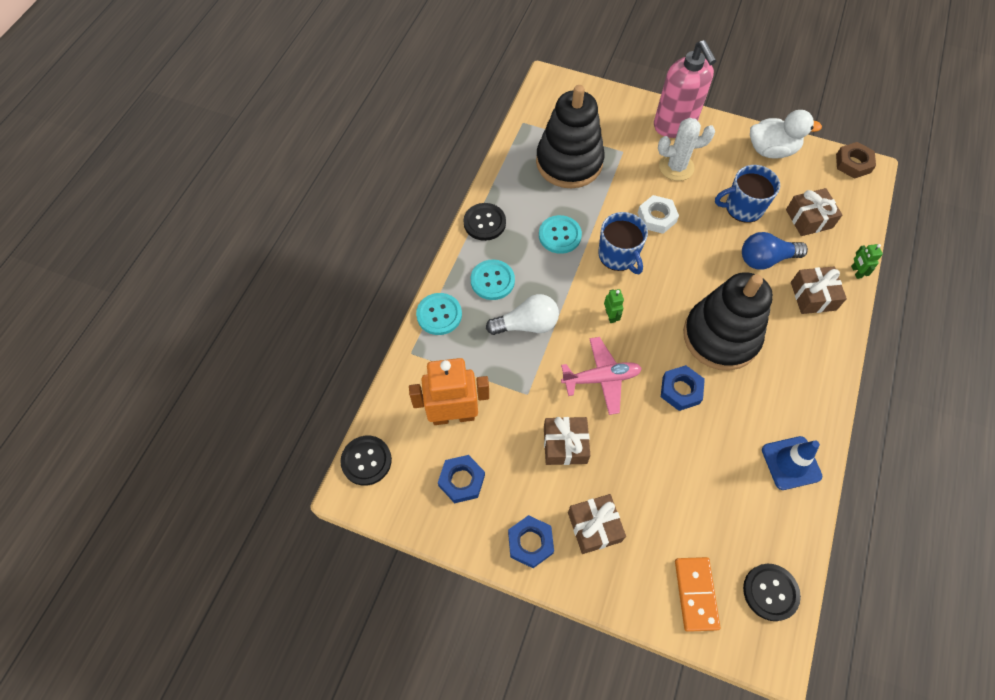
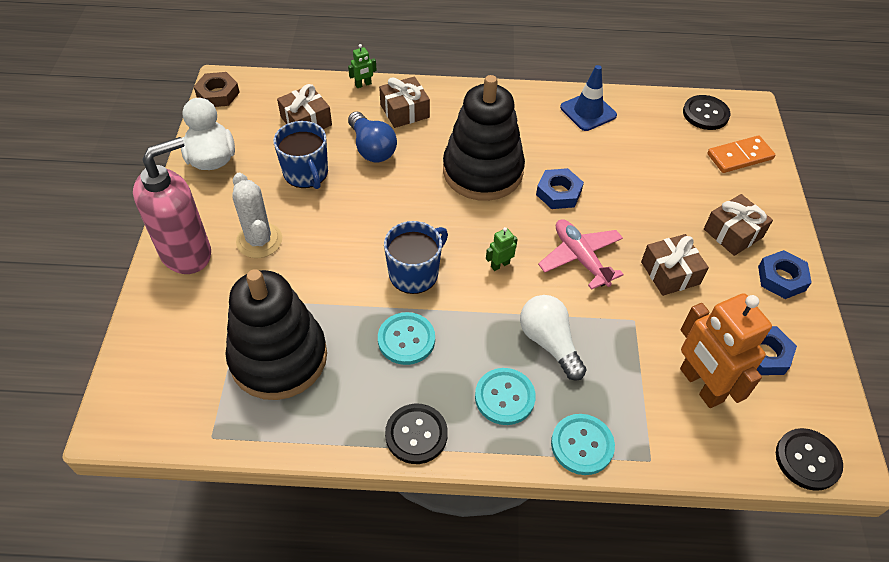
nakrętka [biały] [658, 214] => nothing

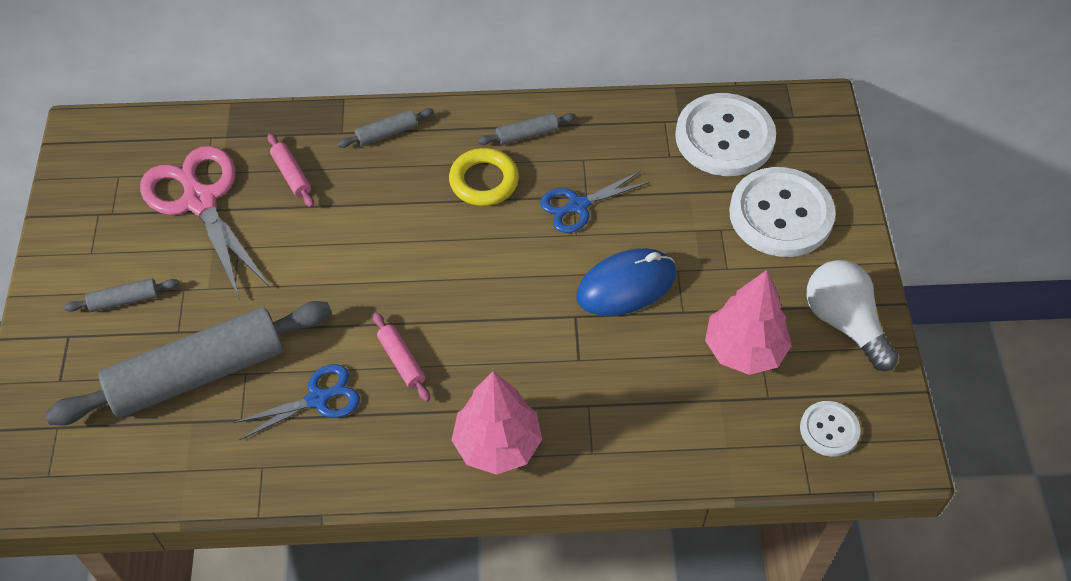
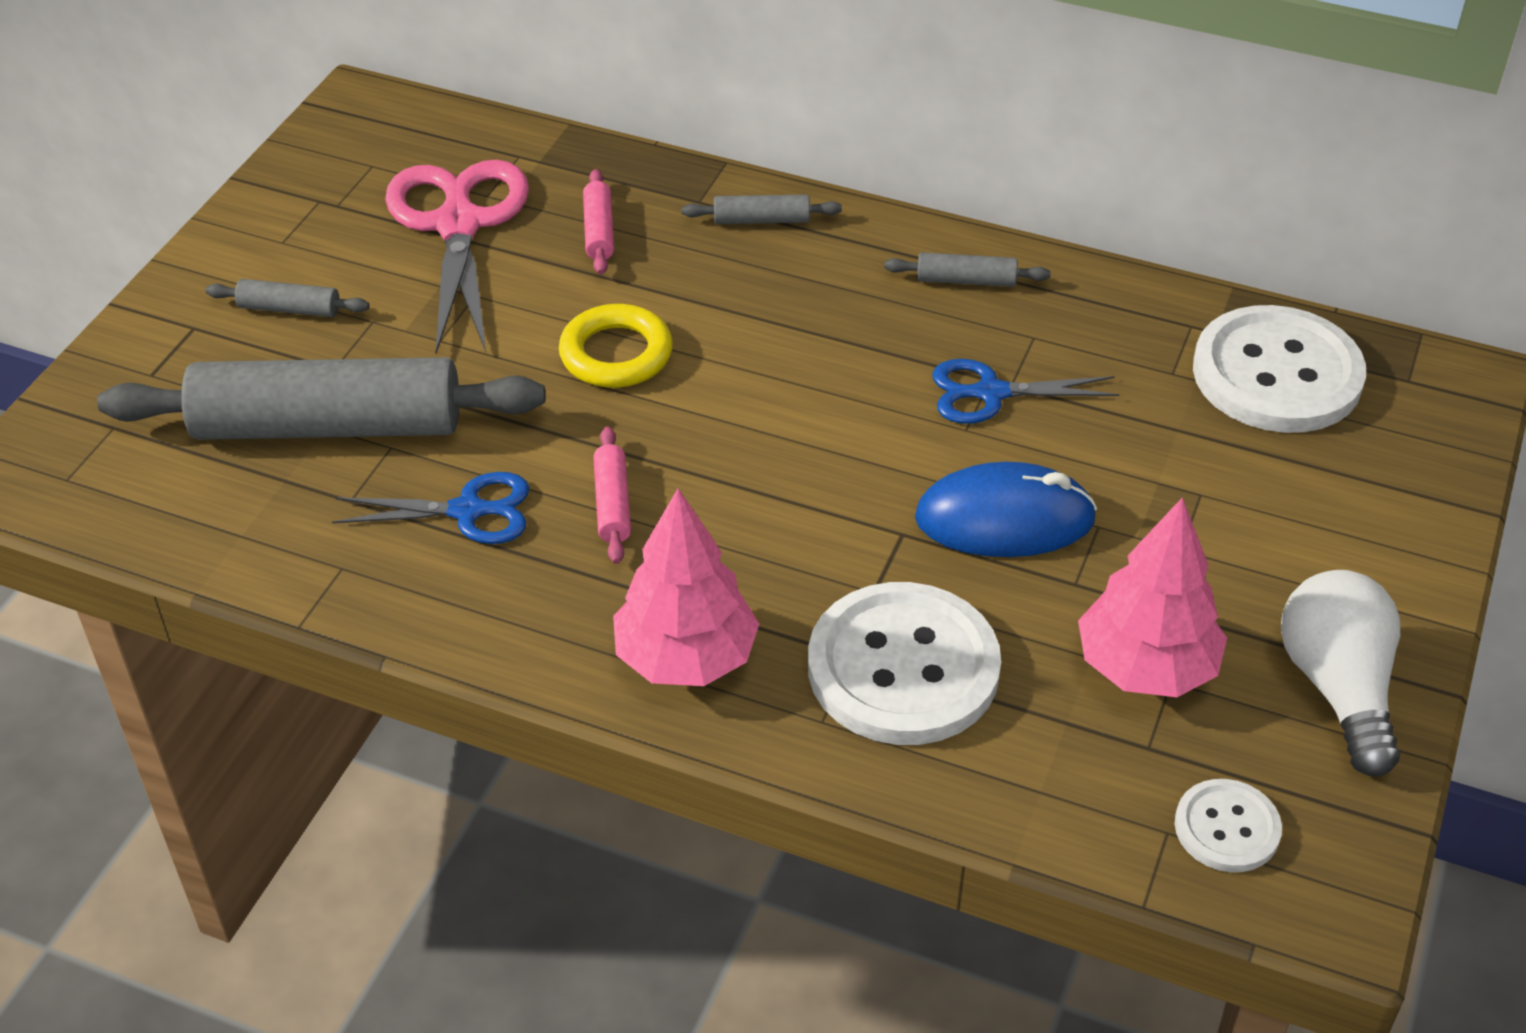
pierścień [żółty] [484, 177] => pierścień [żółty] [616, 346], shifted
guzik [biały] [782, 212] => guzik [biały] [904, 663], shifted

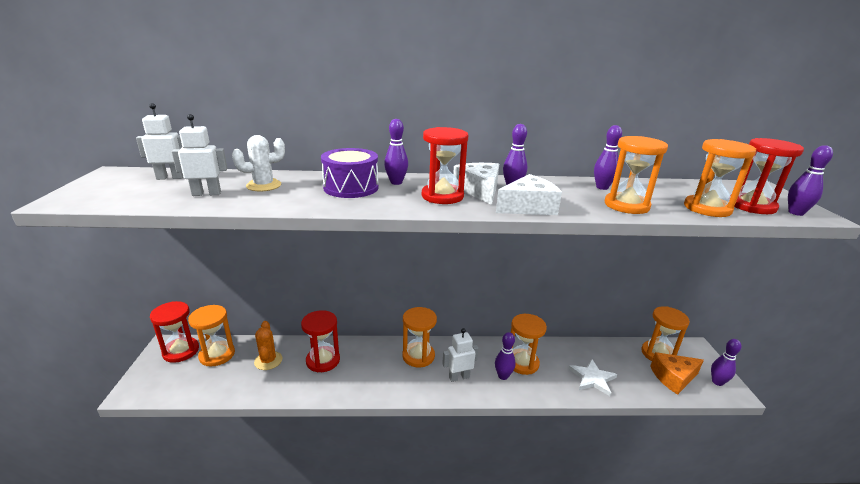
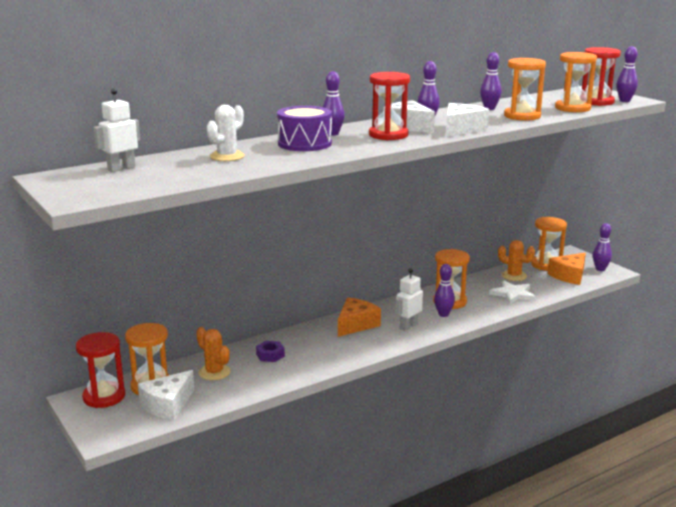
robot [biały] [199, 155] => nothing
klepsydra [czerwony] [320, 341] => nakrętka [fioletowy] [270, 351]
klepsydra [pomarańczowy] [419, 337] => ser [pomarańczowy] [359, 317]
nothing => ser [biały] [166, 395]
nothing => kaktus [pomarańczowy] [516, 260]

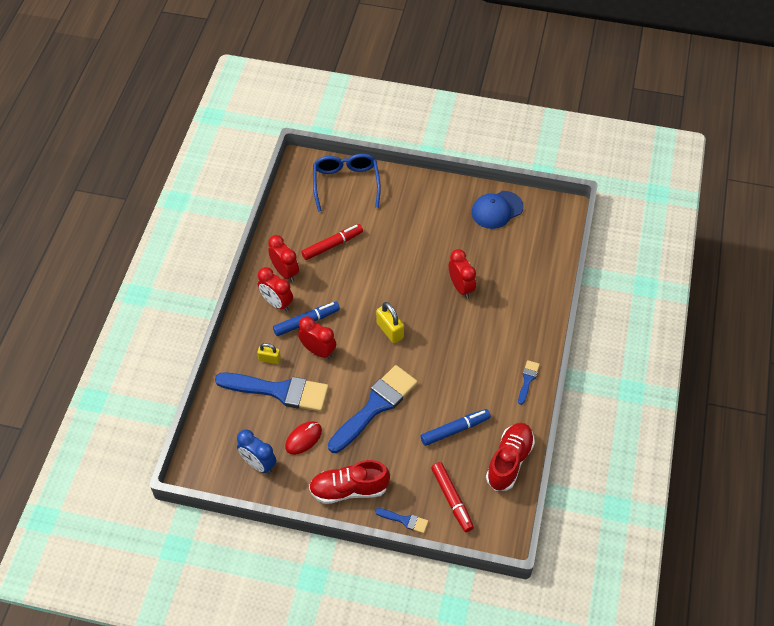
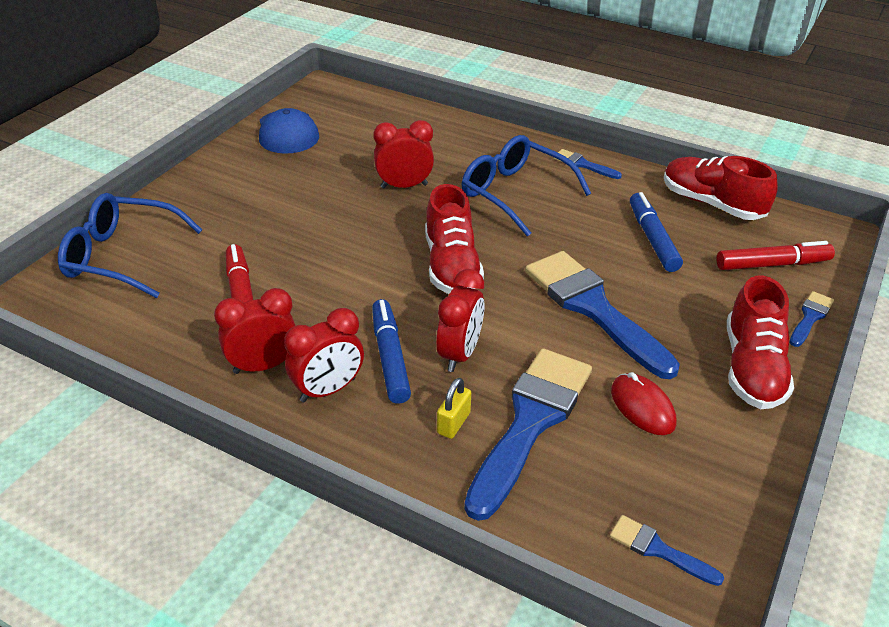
budzik [niebieski] [256, 451] => nothing
budzik [czerwony] [317, 337] => budzik [czerwony] [460, 320], 150 degrees clockwise
kłódka [żółty] [390, 322] => but [czerwony] [454, 239]
nothing => okulary [niebieski] [526, 186]
nothing => pędzel [niebieski] [667, 550]

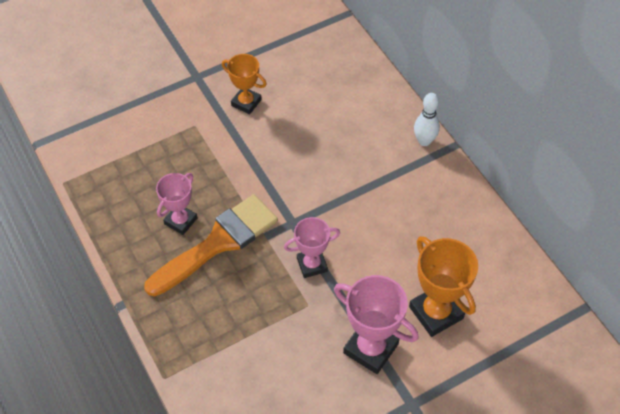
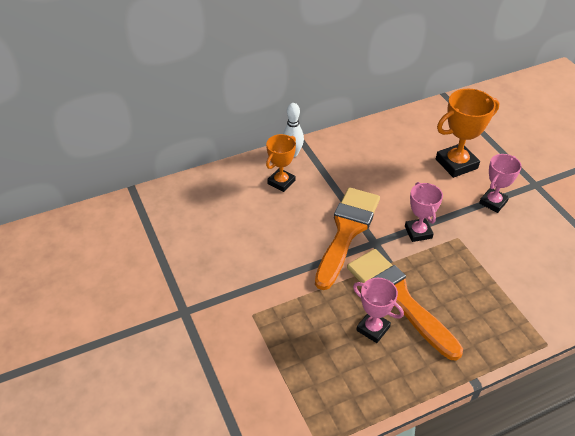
puchar [pomarańczowy] [244, 84] => puchar [pomarańczowy] [281, 163], shifted
puchar [różowy] [376, 324] => puchar [różowy] [500, 183], x0.65
nothing => pędzel [pomarańczowy] [347, 238]

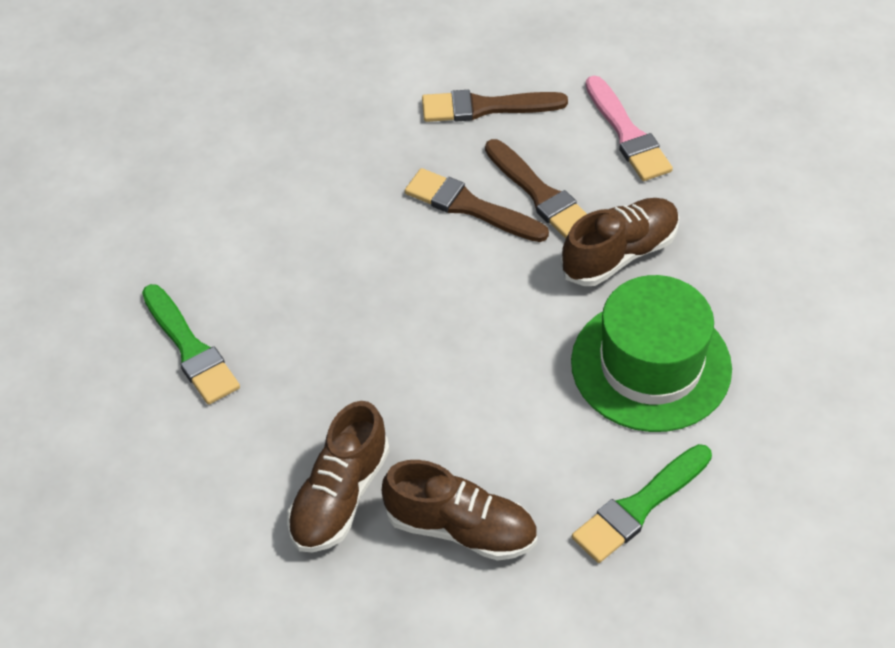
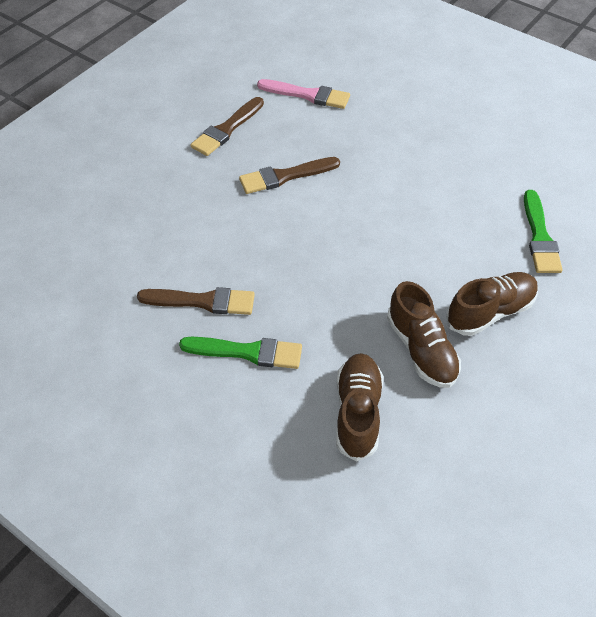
pędzel [brązowy] [536, 189] => pędzel [brązowy] [196, 301], shifted
but [brązowy] [620, 242] => but [brązowy] [359, 407], shifted
kapelusz [zielony] [651, 353] => nothing

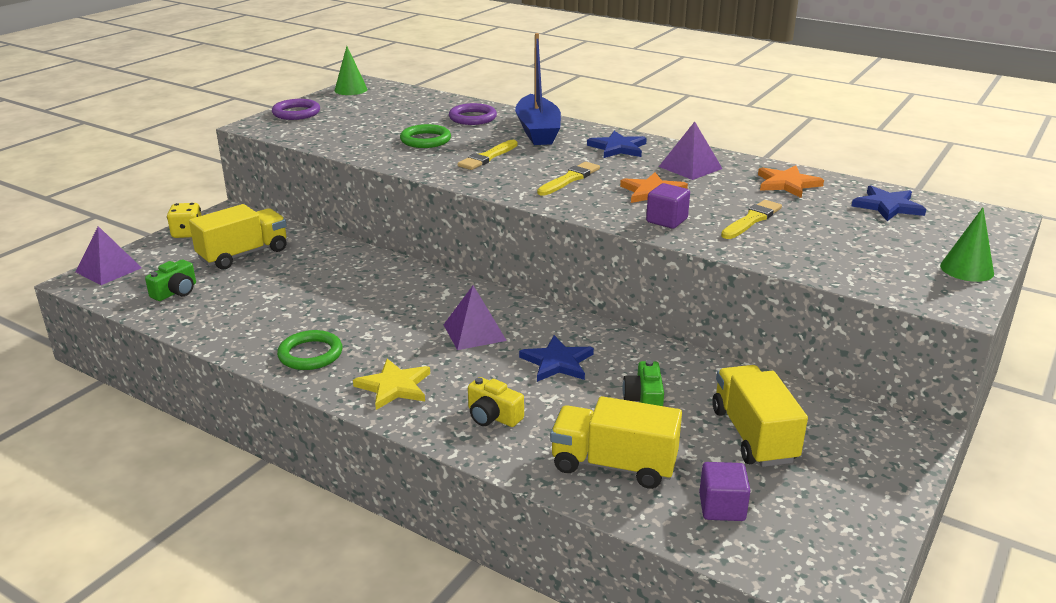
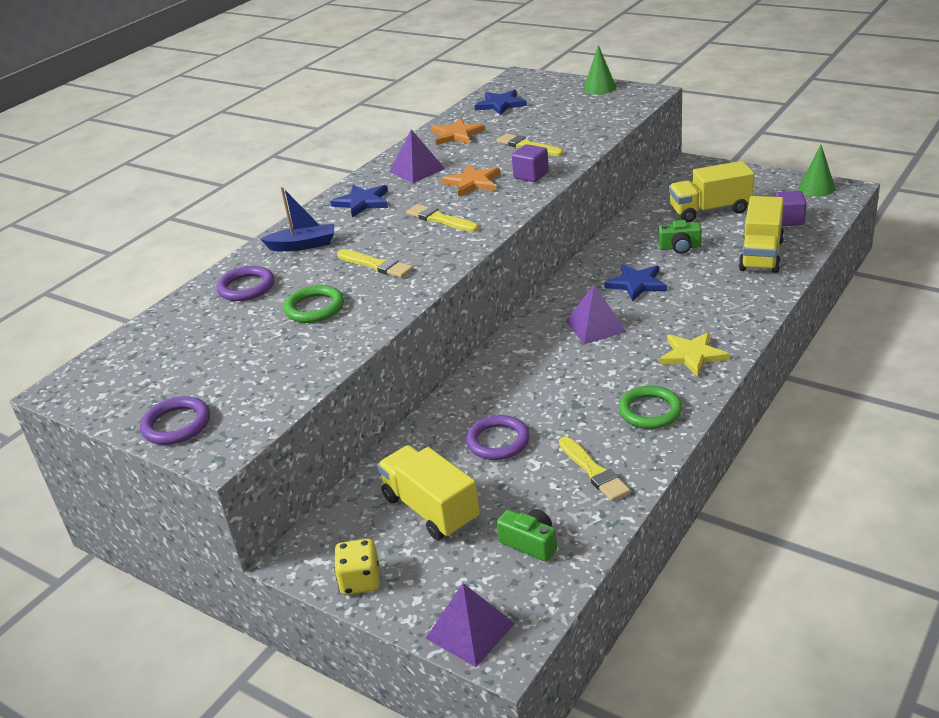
stożek [zielony] [351, 70] => stożek [zielony] [817, 170], shifted
aparat fotograficzny [żółty] [496, 402] => nothing
łódka [niebieski] [538, 89] => łódka [niebieski] [297, 219], x0.63
nothing => pierścień [fioletowy] [498, 437]
nothing => pędzel [żółty] [594, 468]

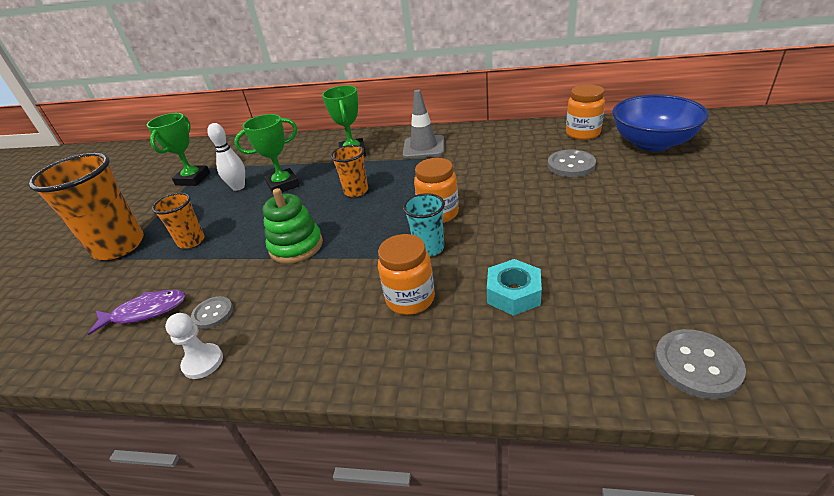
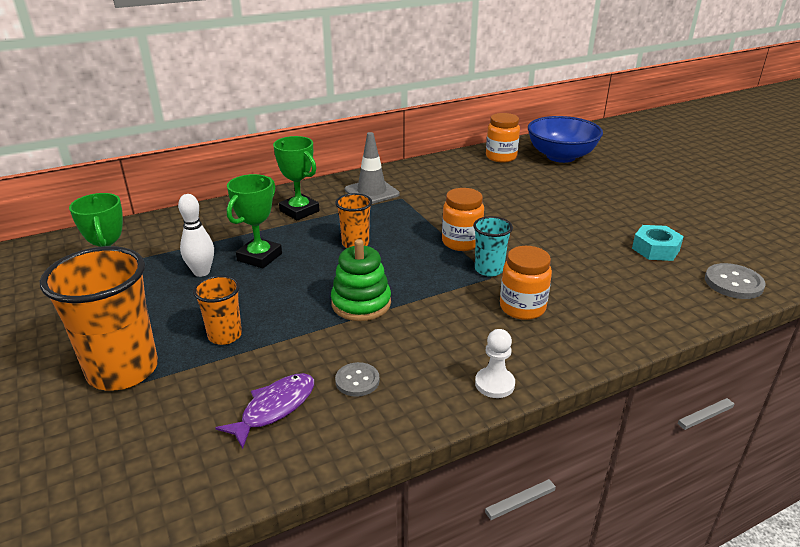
pionek [biały] [194, 346] => pionek [biały] [495, 363], shifted
nakrętka [turkusowy] [514, 287] => nakrętka [turkusowy] [658, 243], shifted
guzik [szary] [571, 163] => nothing

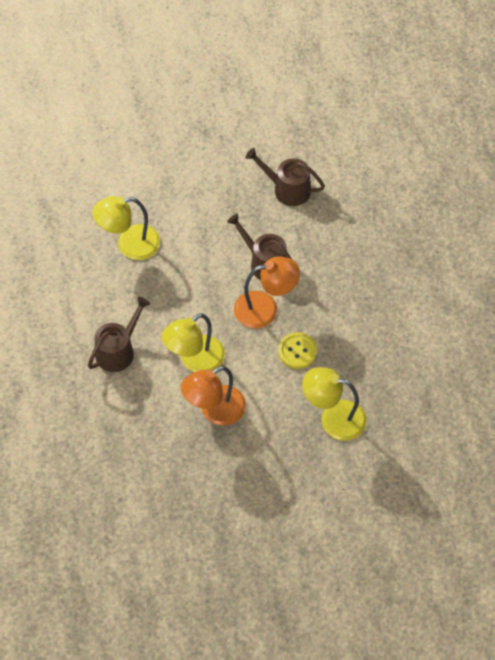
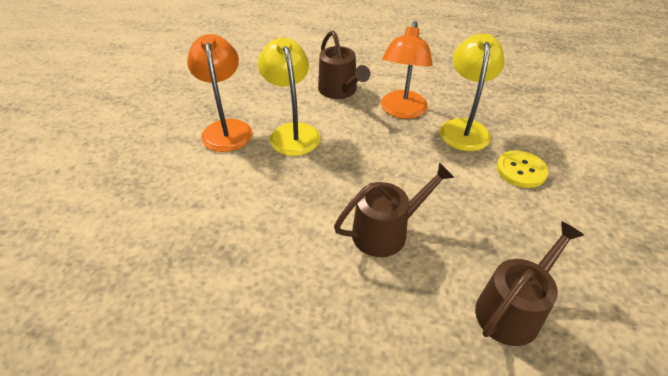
lampka [pomarańczowy] [267, 292] => lampka [pomarańczowy] [407, 70], shifted
guzik [żółty] [297, 350] => guzik [żółty] [522, 169], shifted
lampka [żółty] [334, 404] => nothing

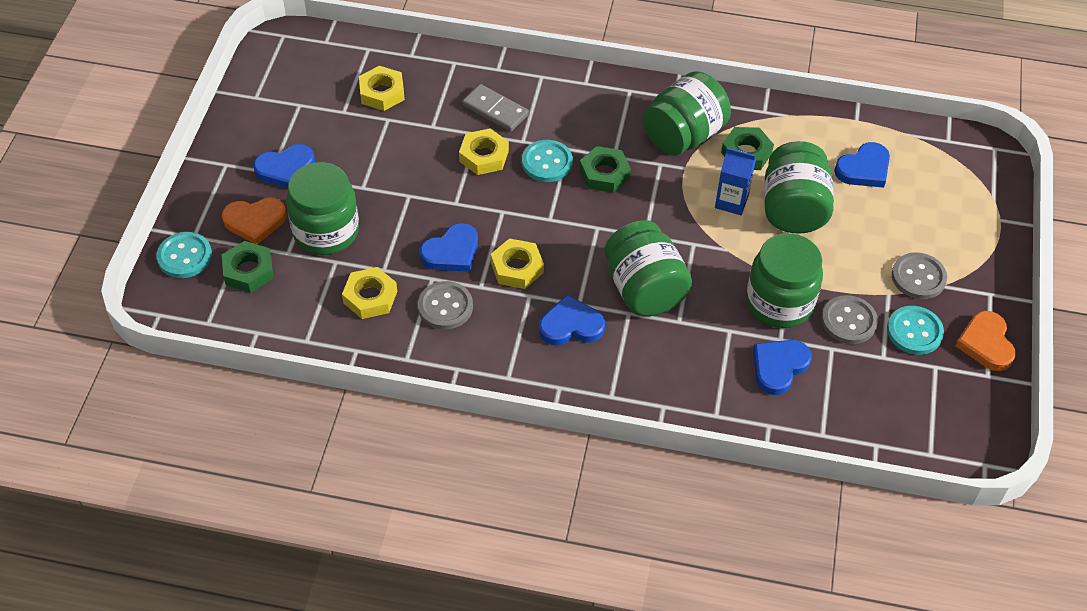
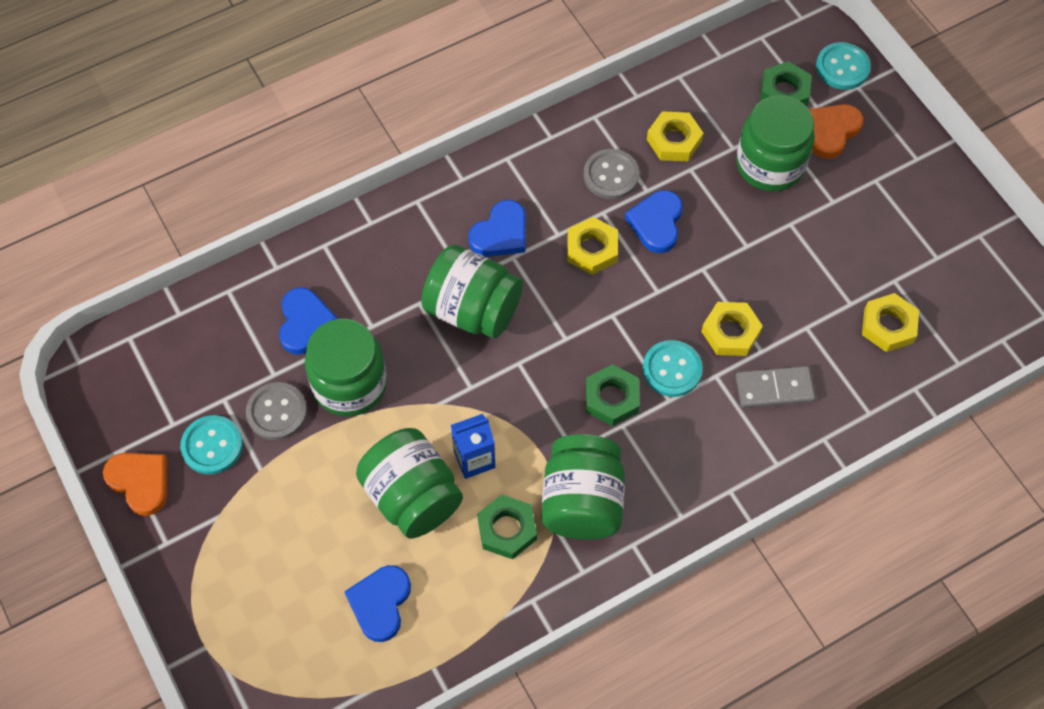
serce [niebieski] [284, 166] => nothing
guzik [szary] [919, 275] => nothing

